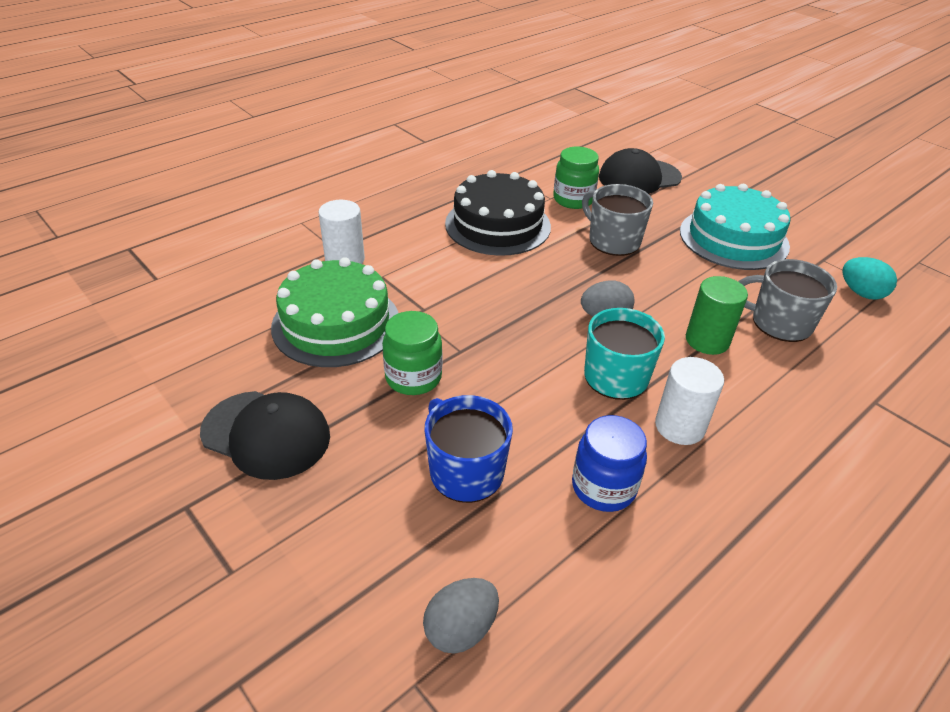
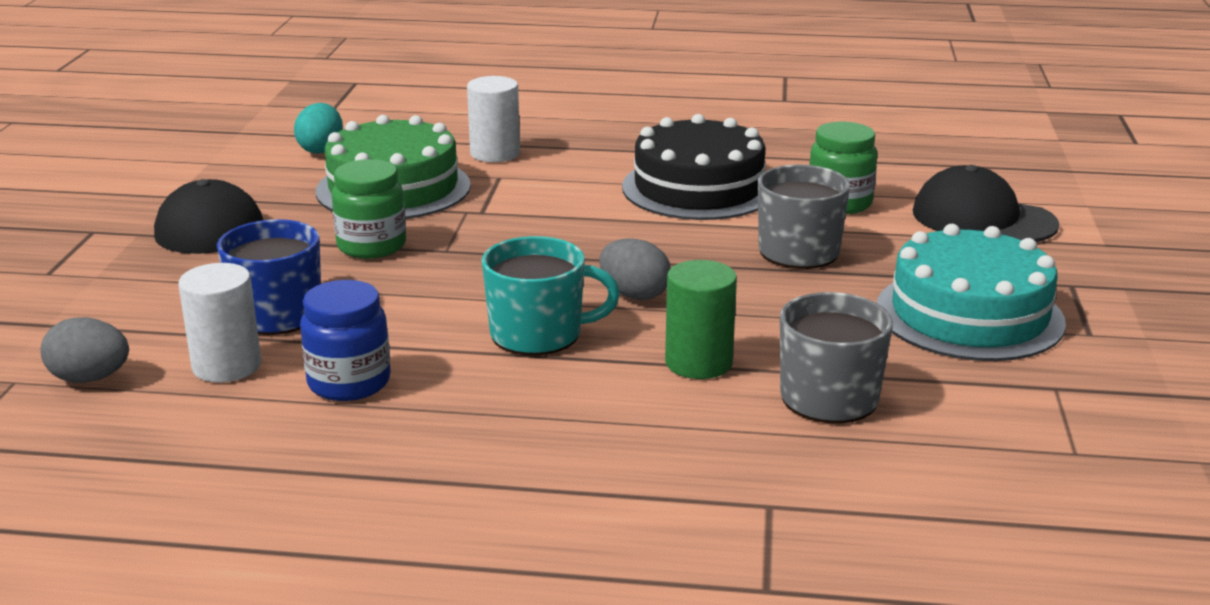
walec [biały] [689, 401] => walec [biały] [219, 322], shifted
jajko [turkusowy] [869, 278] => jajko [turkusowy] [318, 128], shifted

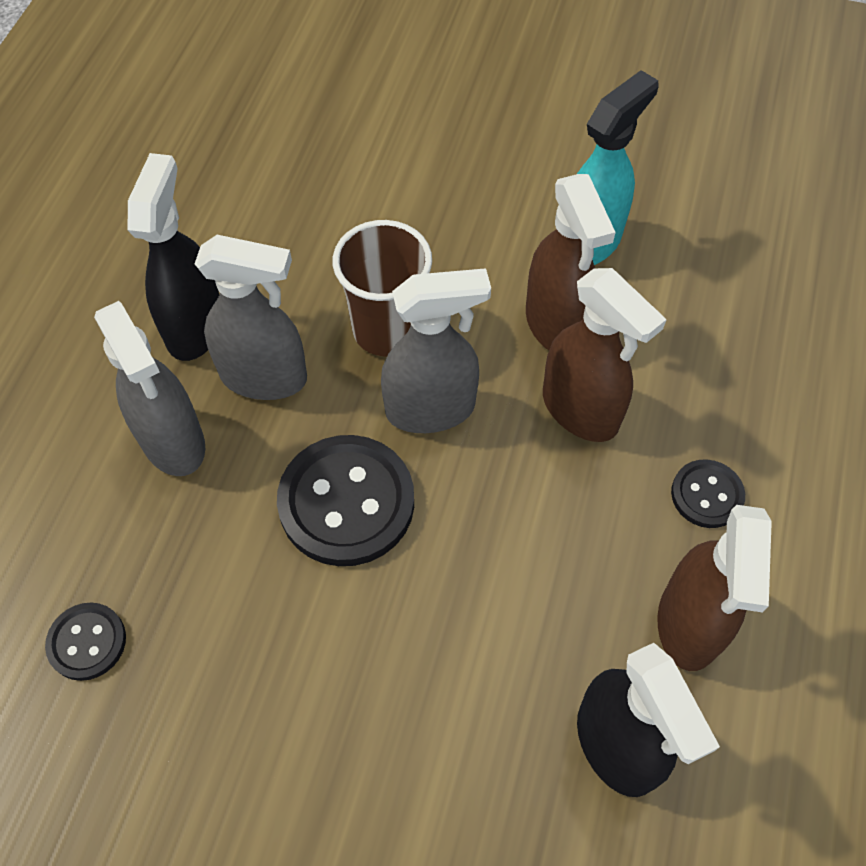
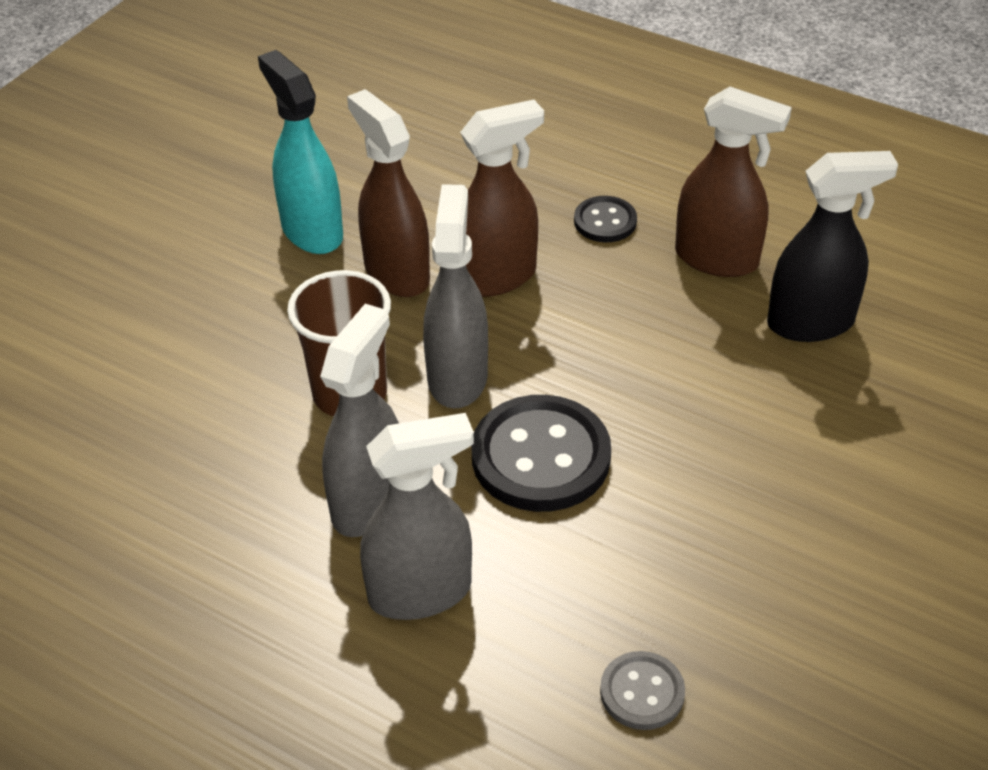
guzik [czarny] [85, 642] => guzik [szary] [642, 690]
spryskiwacz [czarny] [173, 257] => nothing
spryskiwacz [brązowy] [571, 262] => spryskiwacz [brązowy] [388, 193], 120 degrees counterclockwise

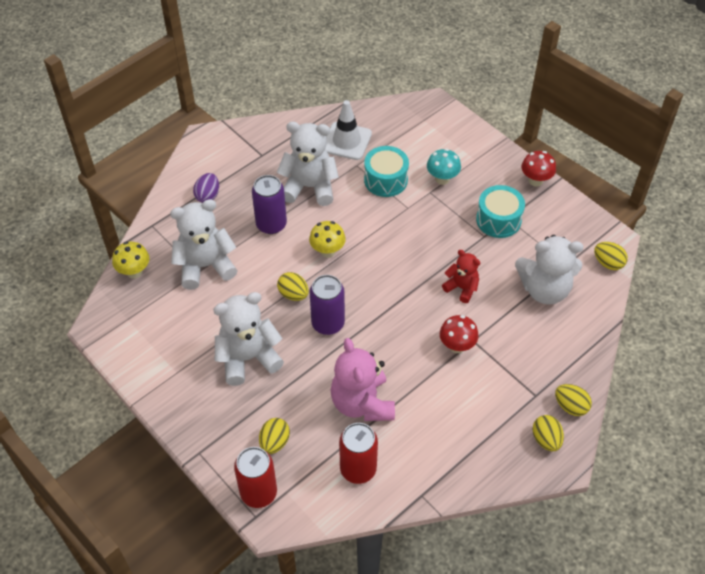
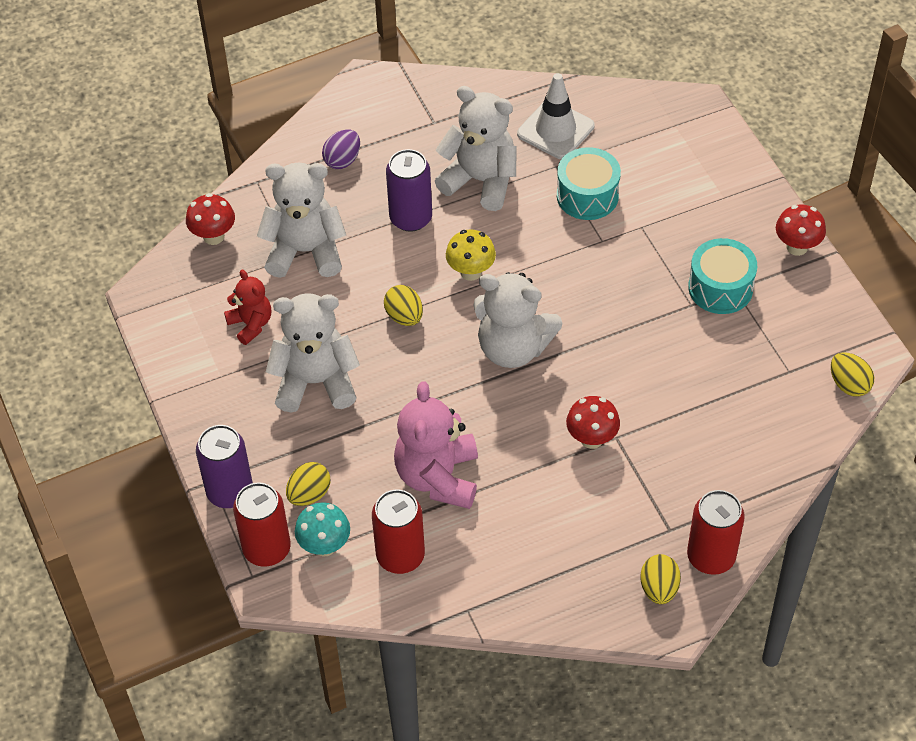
grzyb [żółty] [130, 260] => grzyb [czerwony] [210, 219]
puszka [fioletowy] [327, 305] => puszka [fioletowy] [224, 466], shifted
grzyb [turkusowy] [444, 166] => grzyb [turkusowy] [322, 529], shifted
miś [czerwony] [461, 276] => miś [czerwony] [247, 307], shifted
miś [biały] [549, 269] => miś [biały] [518, 320], shifted
jajko [żółty] [573, 400] => puszka [czerwony] [716, 532]

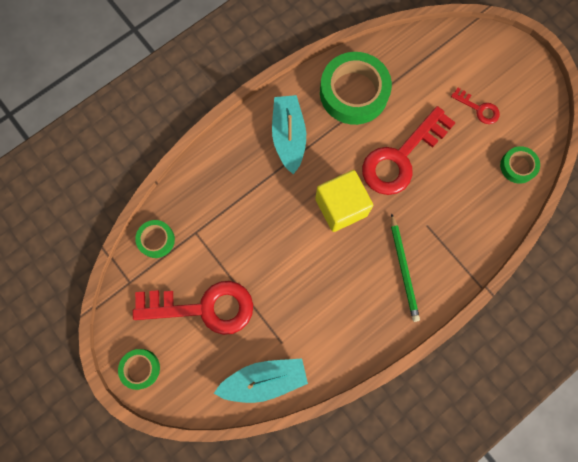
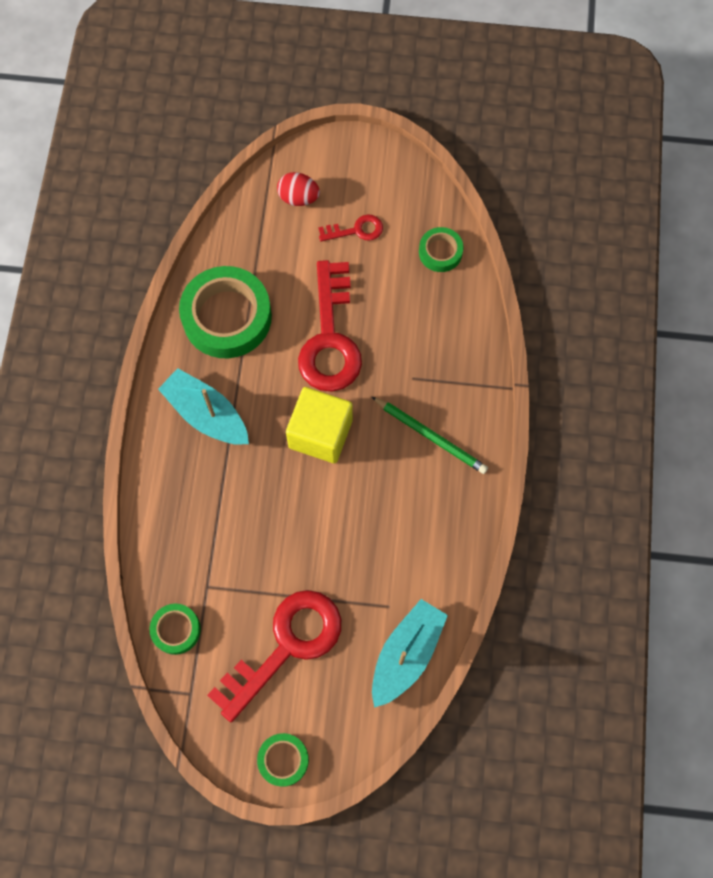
nothing => jajko [czerwony] [298, 189]

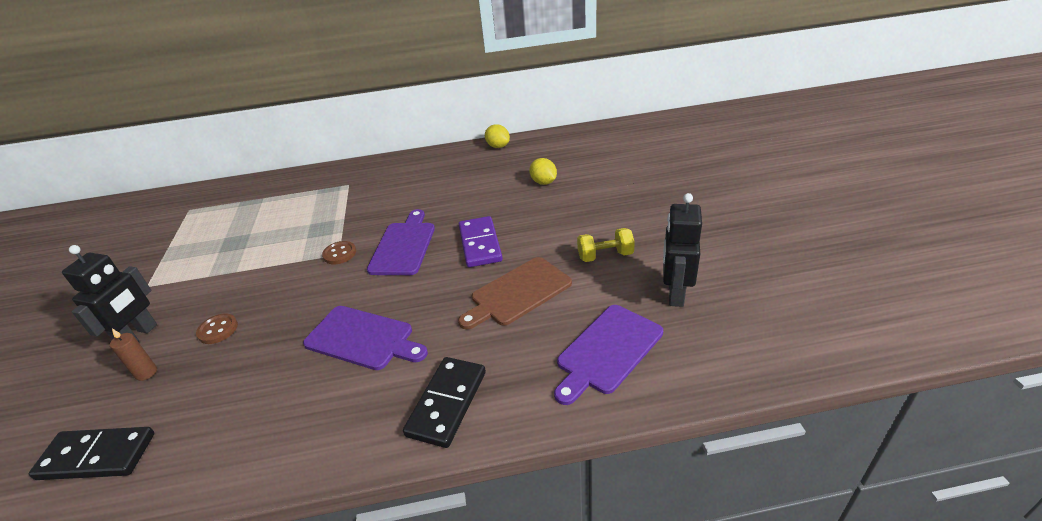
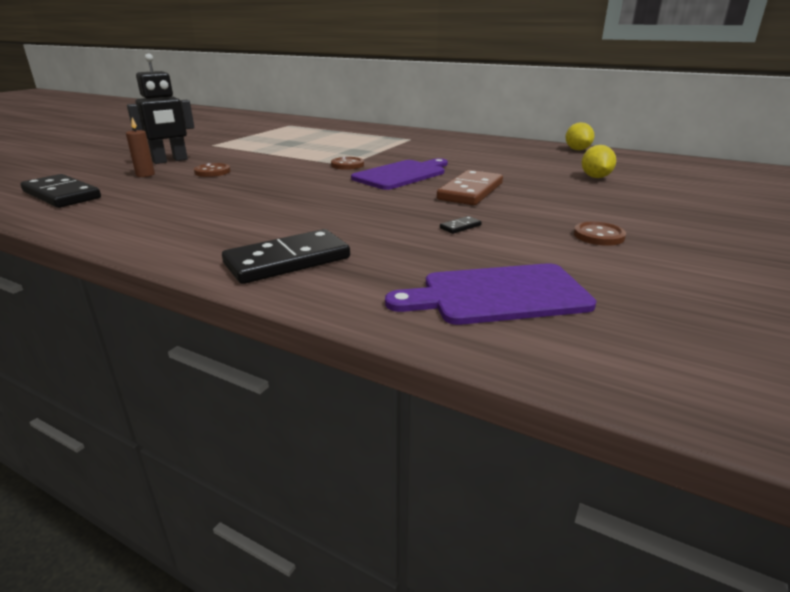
deska do krojenia [fioletowy] [365, 338] => nothing
deska do krojenia [brązowy] [515, 293] => kostka domina [czarny] [461, 225]
kostka domina [fioletowy] [481, 241] => kostka domina [brązowy] [470, 187]
hantel [żółty] [606, 245] => guzik [brązowy] [600, 234]
robot [czarny] [682, 250] => nothing

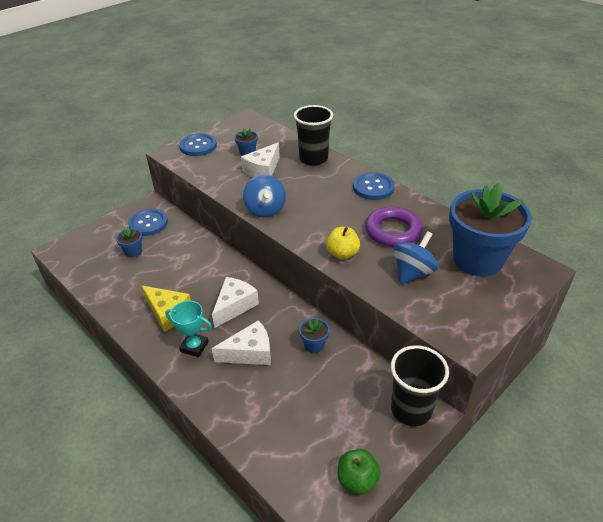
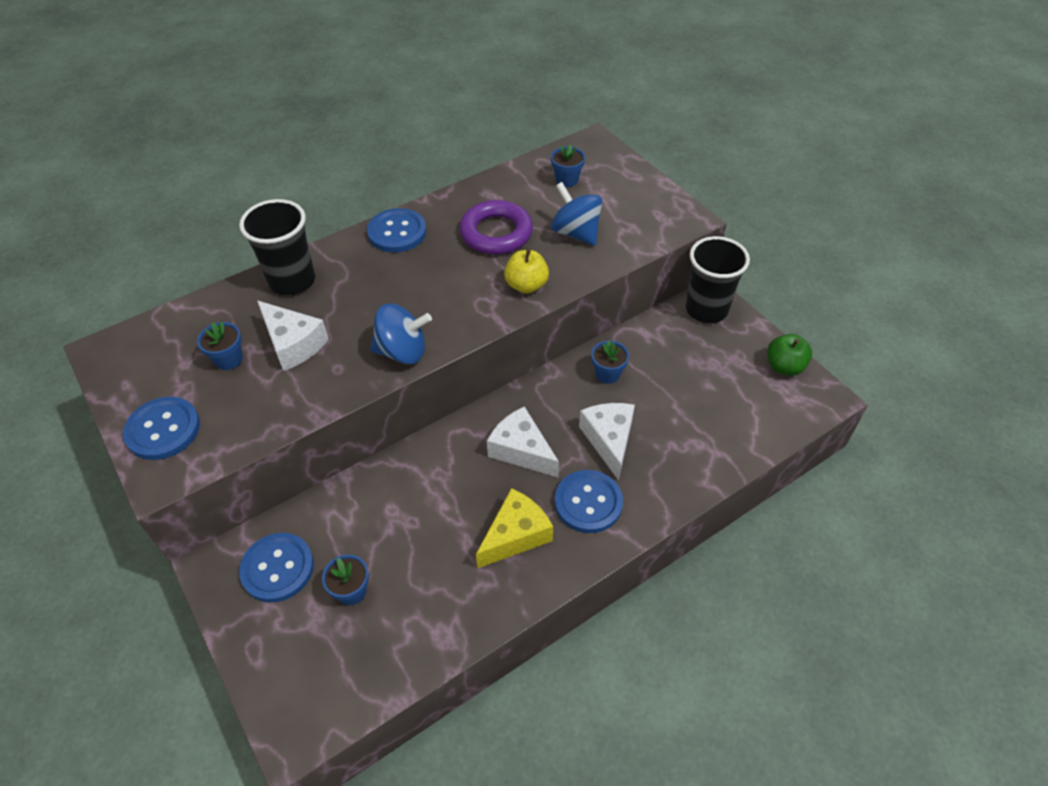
puchar [turkusowy] [188, 329] => guzik [niebieski] [589, 501]
doniczka [niebieski] [490, 230] => doniczka [niebieski] [568, 165], x0.40

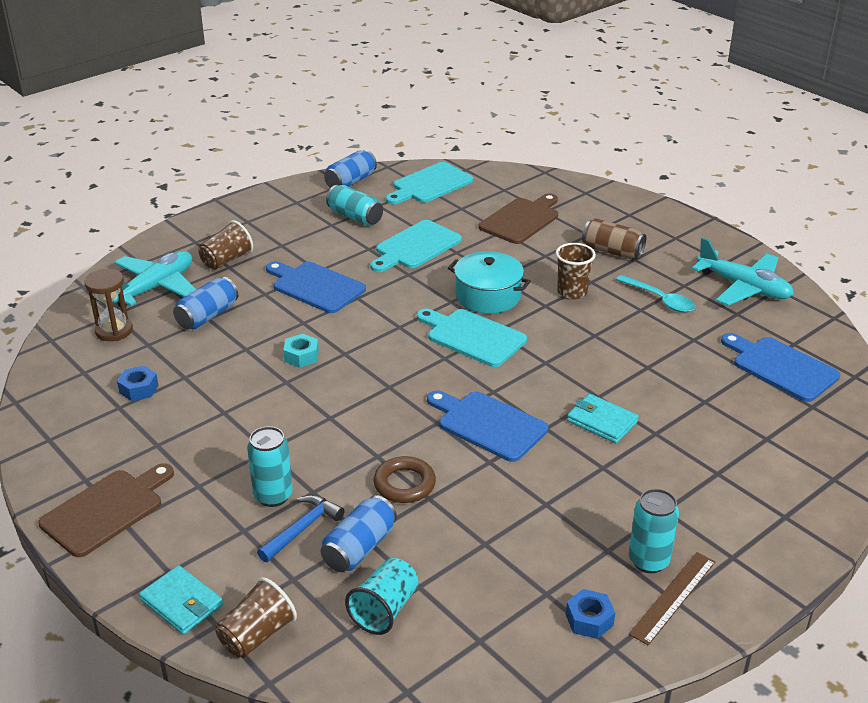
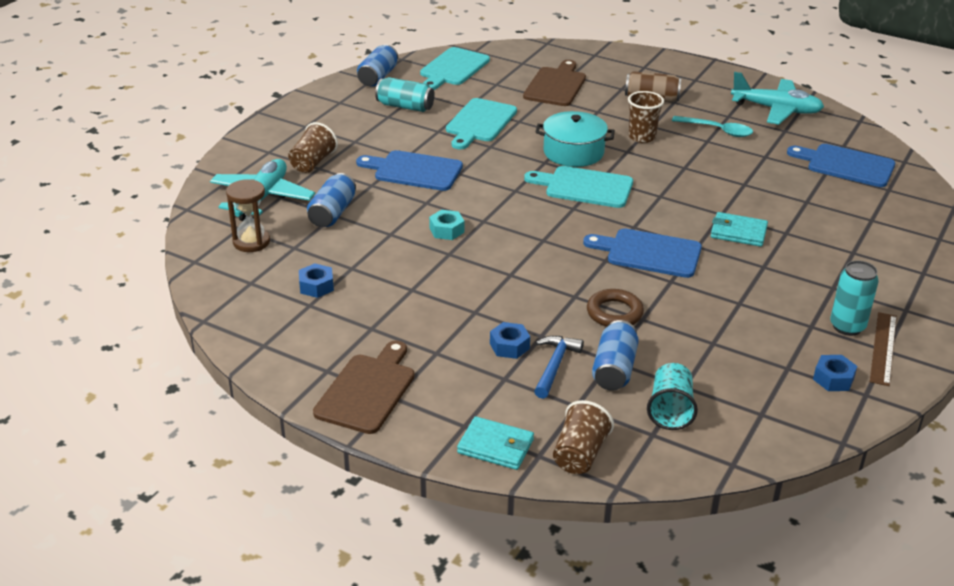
puszka [turkusowy] [270, 466] => nakrętka [niebieski] [510, 340]

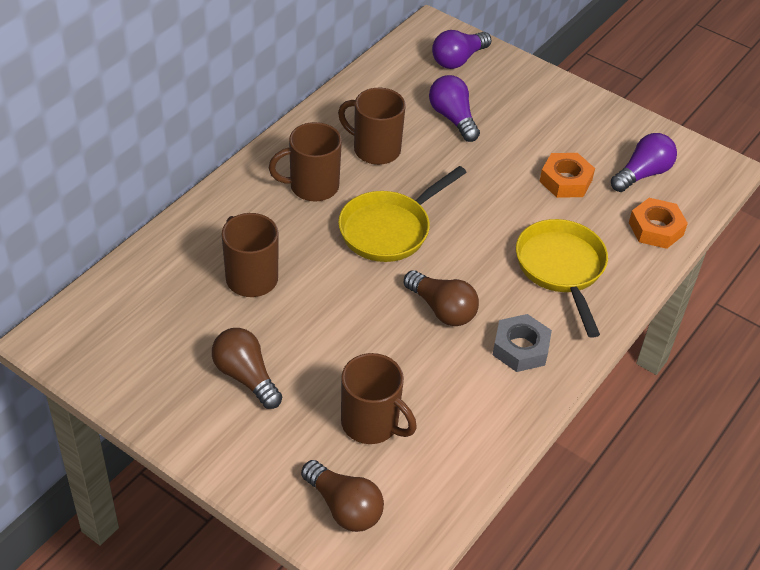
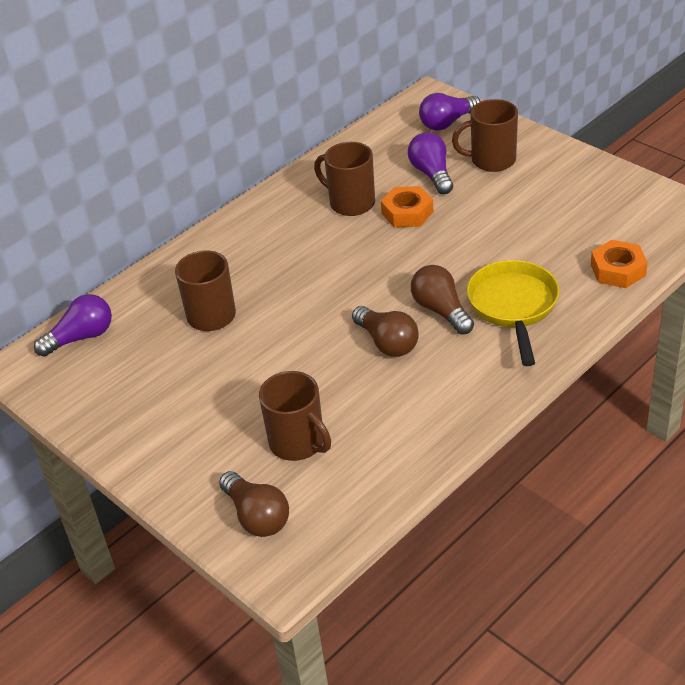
żarówka [brązowy] [247, 368] => żarówka [brązowy] [442, 300], shifted
kubek [brązowy] [305, 161] => kubek [brązowy] [485, 135], shifted
patelnia [żółty] [402, 214] => nothing
nakrętka [szary] [522, 343] => nothing
nakrętka [pomarańczowy] [567, 175] => nakrętka [pomarańczowy] [407, 206], shifted
żarówka [fioletowy] [644, 162] => żarówka [fioletowy] [73, 325], shifted

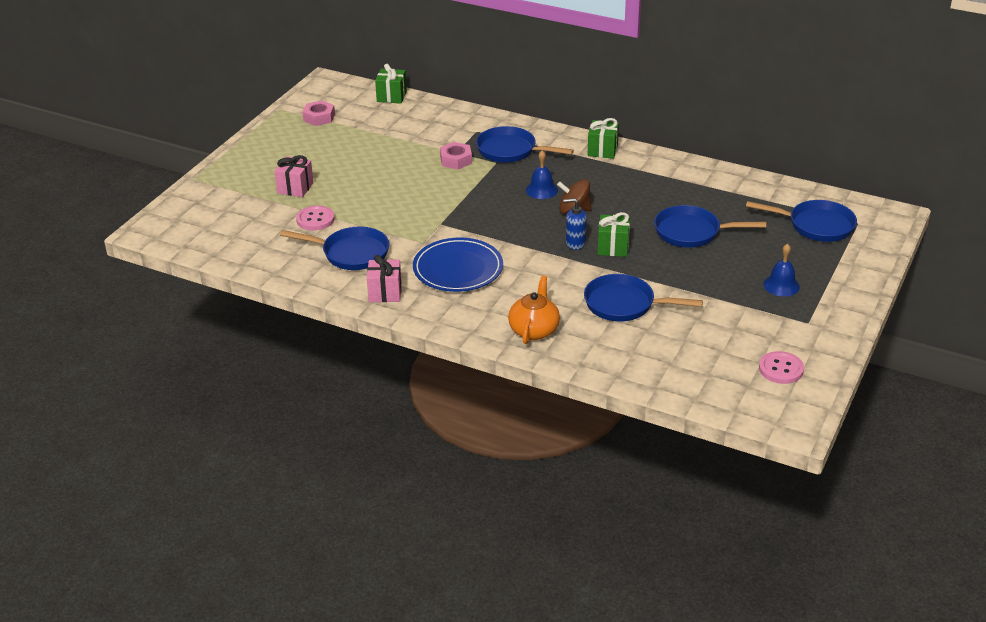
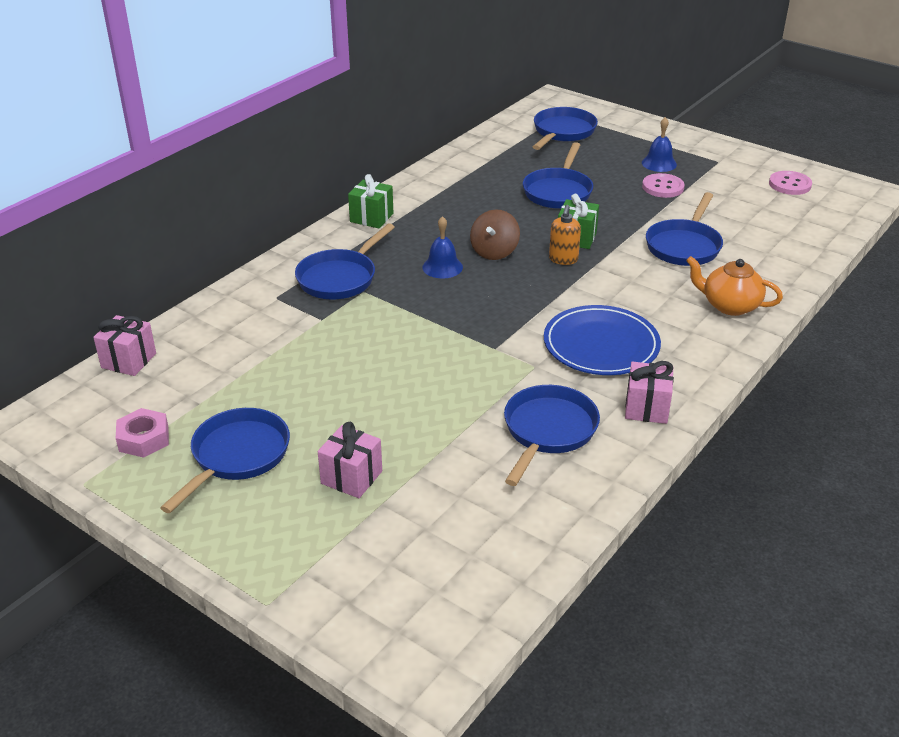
guzik [różowy] [315, 218] => guzik [różowy] [663, 185], shifted
prezent [zielony] [391, 84] => prezent [różowy] [124, 345]
nakrętka [różowy] [456, 155] => nothing
dozownik mydła [niebieski] [575, 224] => dozownik mydła [pomarańczowy] [565, 235]
nothing => patelnia [niebieski] [225, 460]

